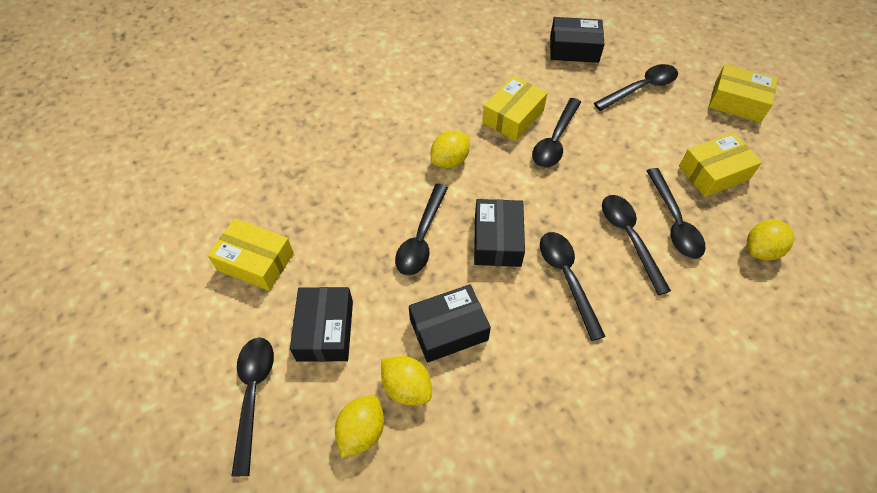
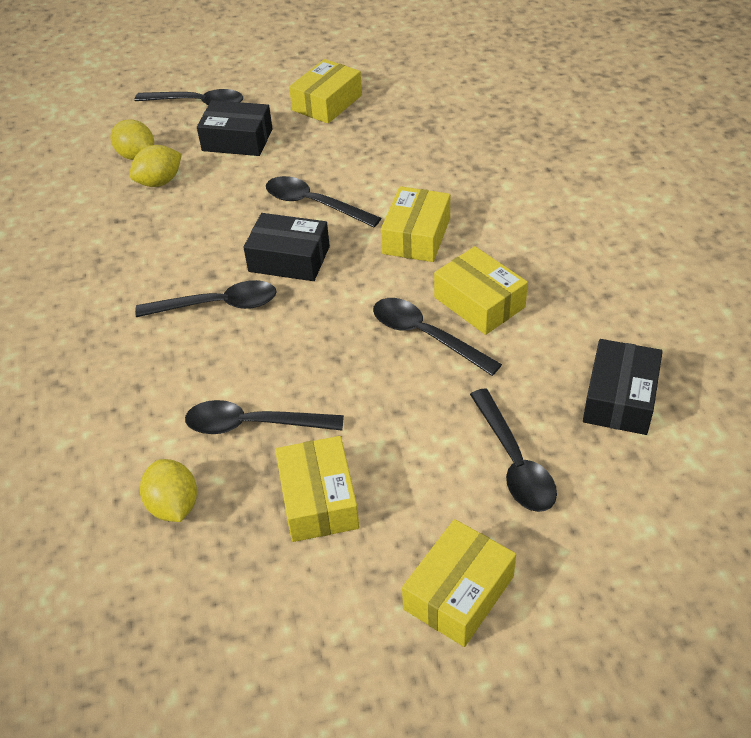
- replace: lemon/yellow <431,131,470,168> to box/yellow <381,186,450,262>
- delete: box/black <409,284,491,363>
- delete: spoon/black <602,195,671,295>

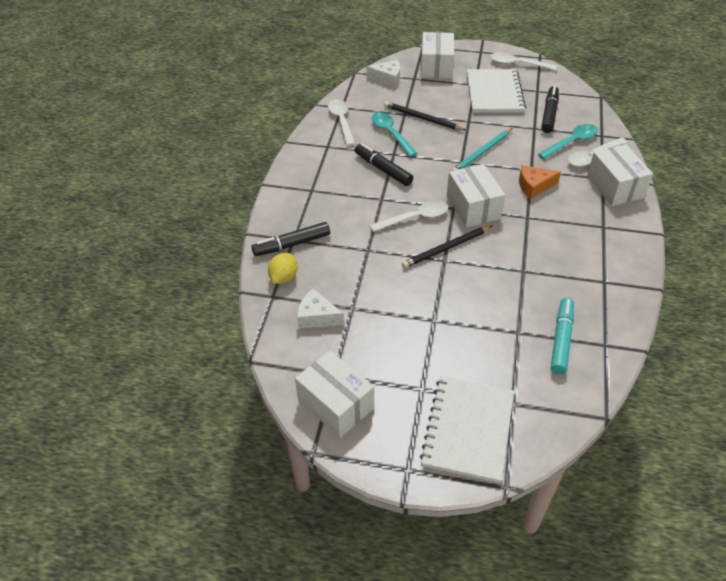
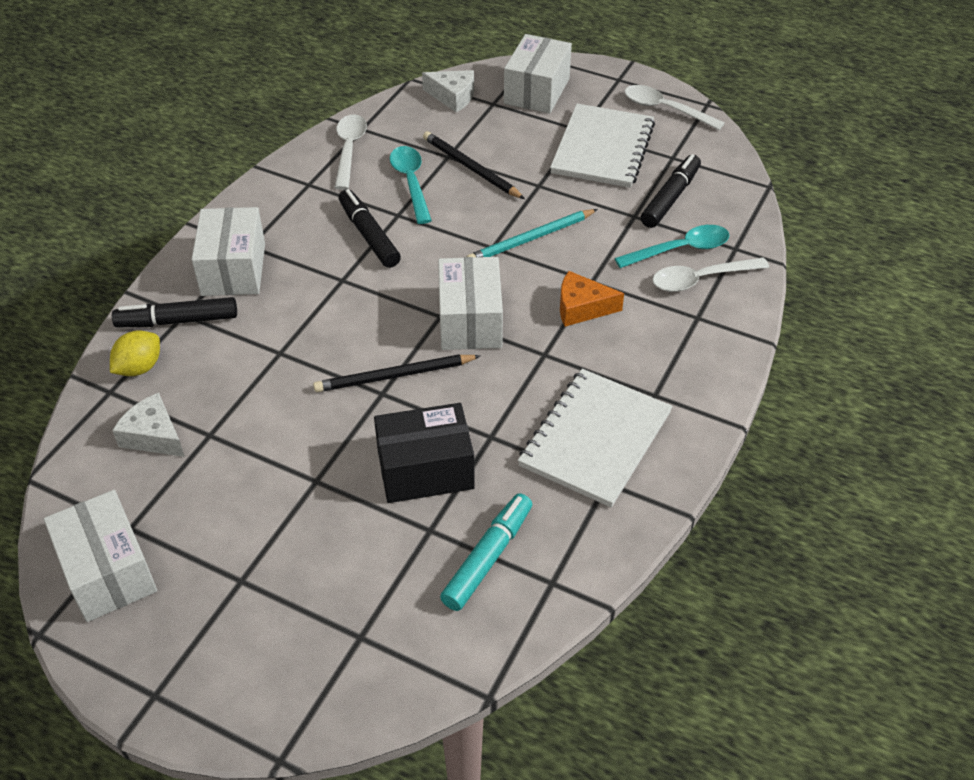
- move: box/white <587,144,653,206> to <192,207,265,296>
- insert: box/black <374,403,475,503>
- move: notebook/white <420,376,514,483> to <518,369,673,507>
- delete: spoon/white <370,200,448,232>

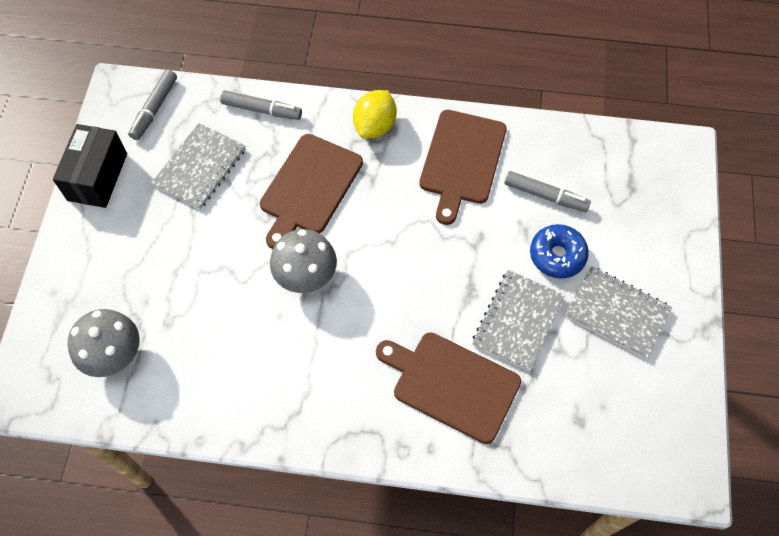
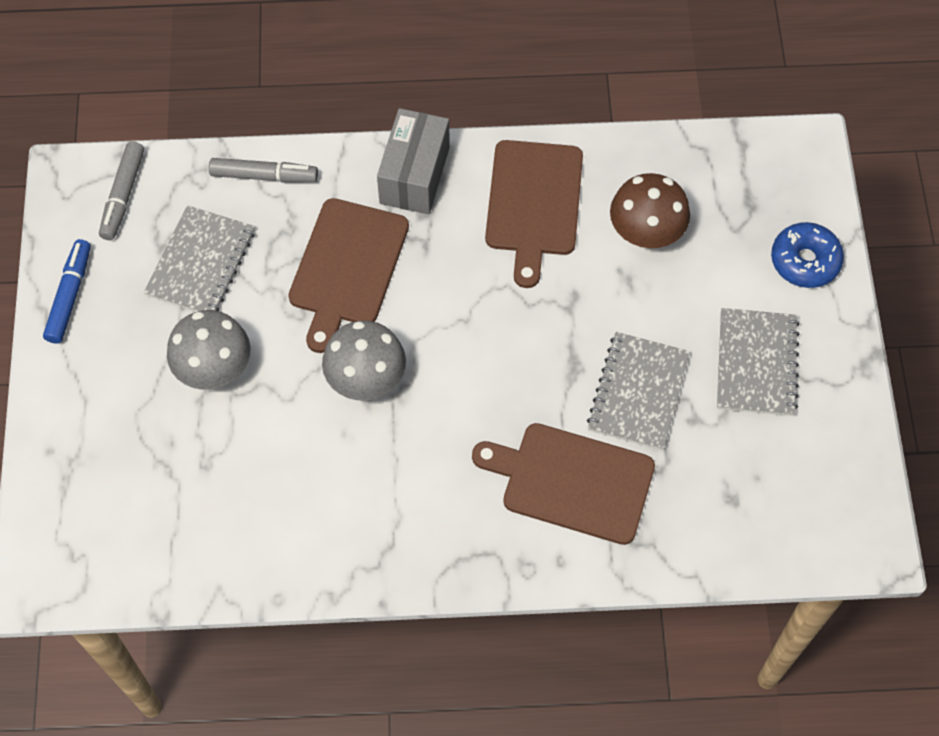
- replace: box/black <53,124,127,208> to marker/blue <43,239,91,344>
- move: mushroom/grey <68,309,140,377> to <167,310,251,390>
- replace: lemon/yellow <353,90,397,139> to box/grey <377,108,450,214>
- replace: marker/grey <505,171,591,212> to mushroom/brown <610,173,690,248>
- rotate: notebook/grey <565,266,672,359> = <717,308,800,416> 75 degrees clockwise
- move: donut/blue <530,224,589,278> to <771,222,844,288>

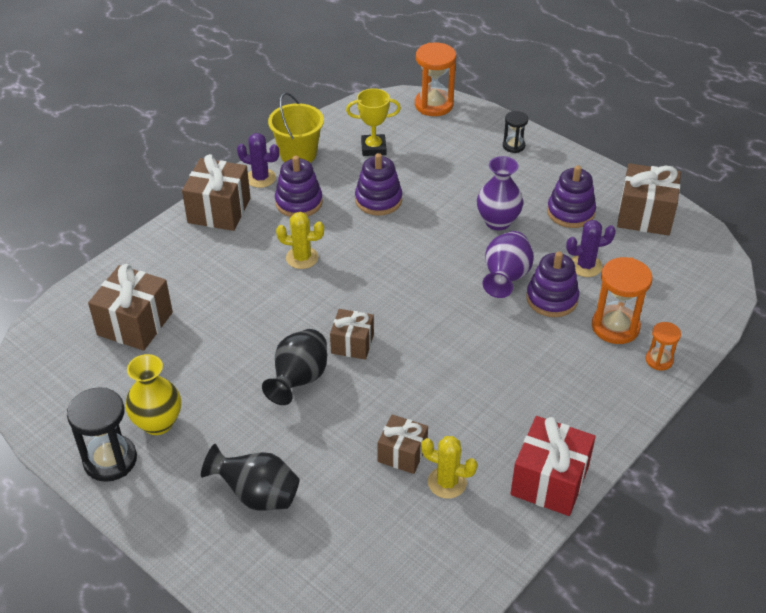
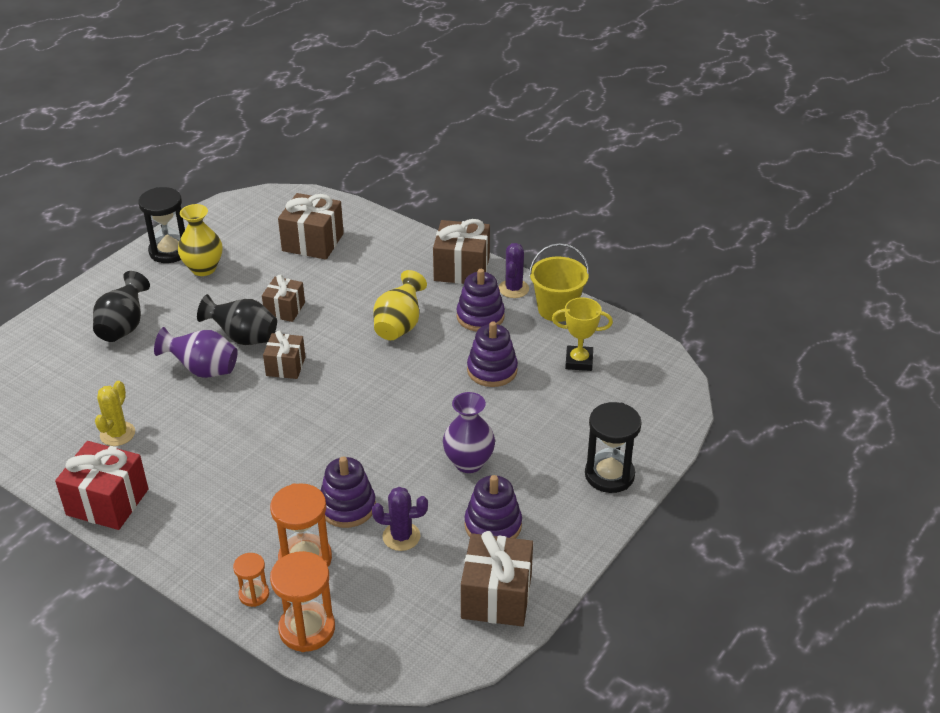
- move: vase/purple <483,231,534,298> to <154,327,238,378>
- move: gift/brown <377,415,428,474> to <262,274,305,322>
- move: hourglass/orange <415,42,456,116> to <270,551,335,652>
- rotate: cactus/purple <566,220,616,277> = <372,487,428,551> 75 degrees counterclockwise
- replace: cactus/yellow <276,212,324,269> to vase/yellow <373,270,427,340>
- rotate: trophy/yellow <346,88,401,156> = <552,297,613,371> 75 degrees counterclockwise
- resize: hourglass/black <503,111,528,153> = <585,402,642,493> x1.80

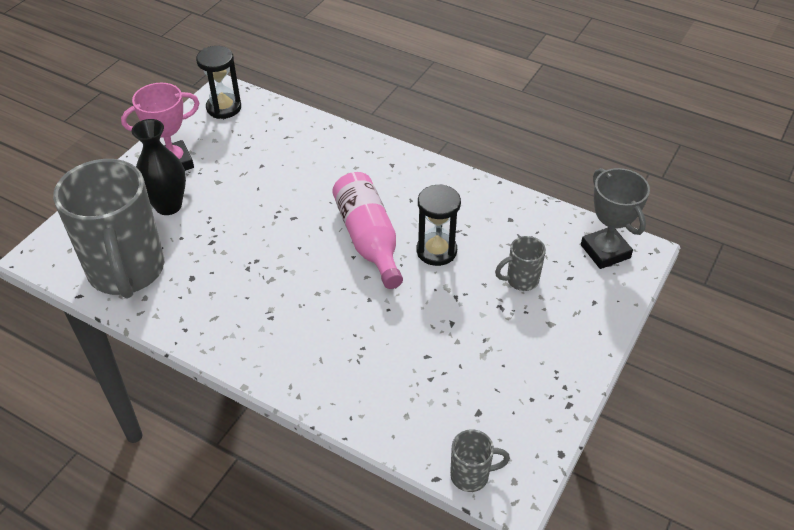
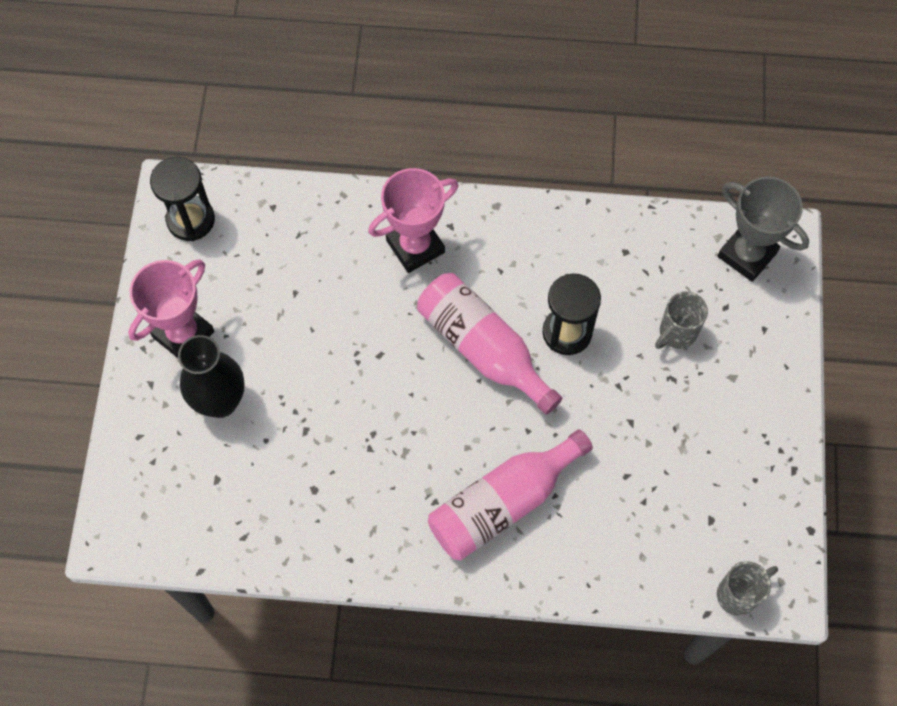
- insert: trophy/pink <368,168,458,273>
- insert: bottle/pink <428,429,593,561>
- delete: mug/grey <53,159,164,298>

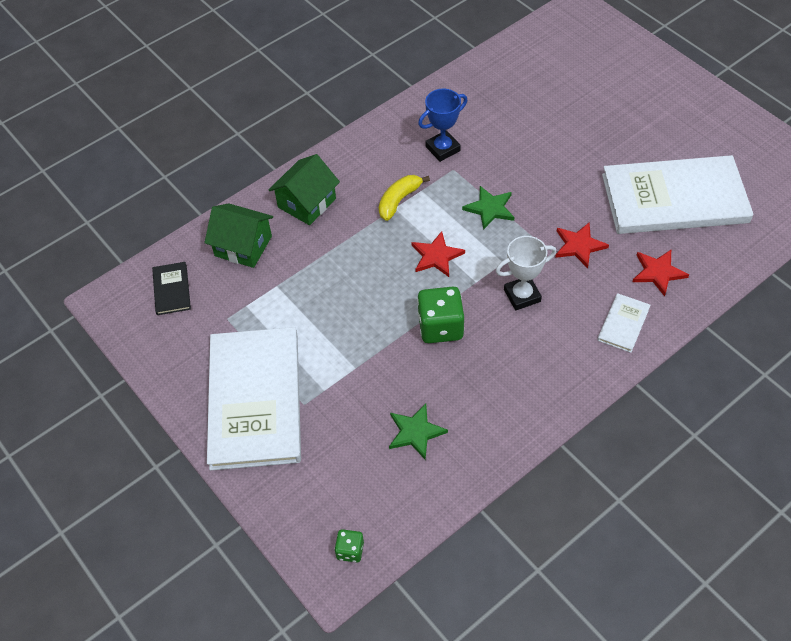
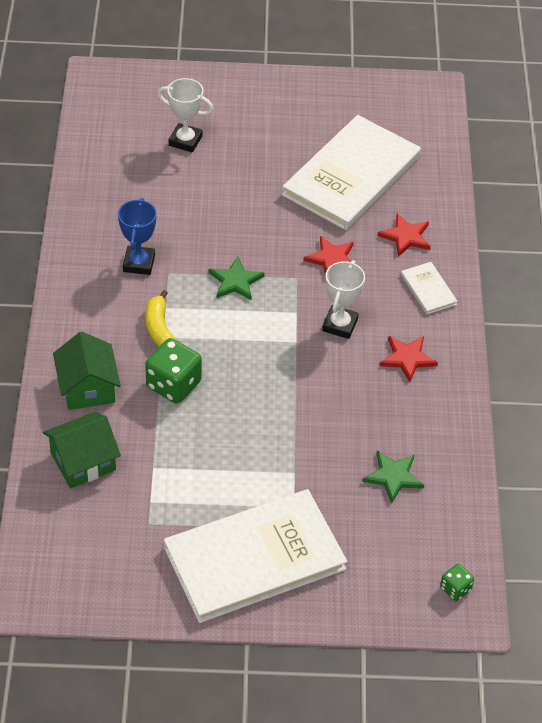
- move: dice/green <417,287,464,343> to <145,338,202,404>
- insert: trophy/white <158,78,213,153>
- rotate: book/white <207,327,301,471> = <164,489,347,623> 60 degrees counterclockwise
- move: star/red <412,231,465,277> to <379,336,438,382>
- delete: book/black <152,262,191,315>

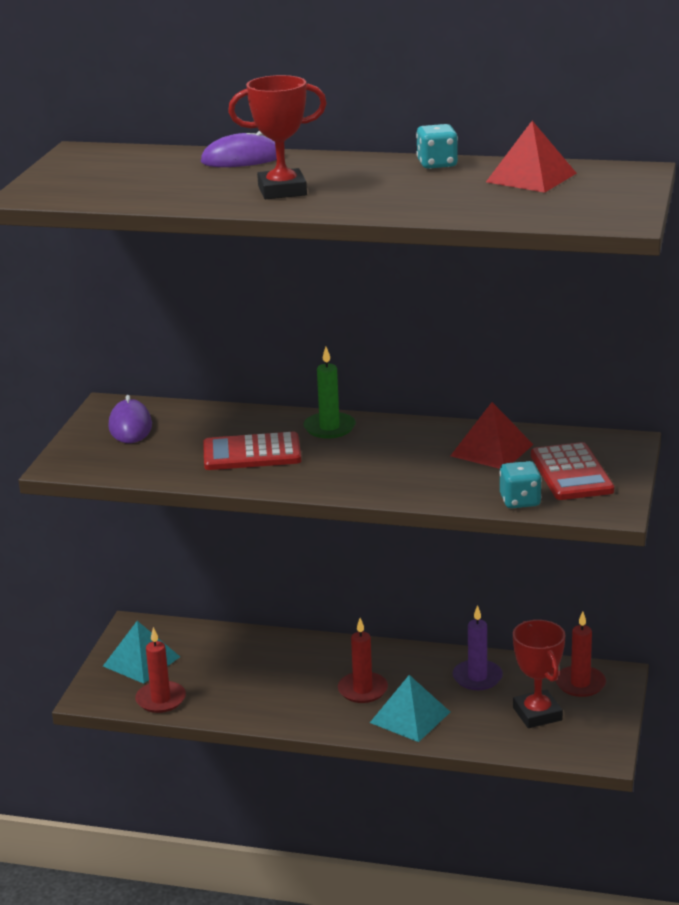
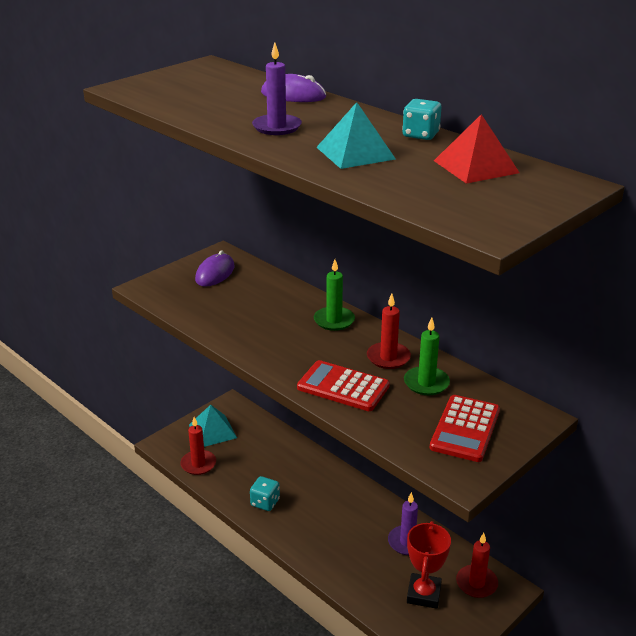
- move: dice/turquoise <499,461,542,508> to <250,476,280,511>
- replace: trophy/red <228,75,327,199> to candle/purple <252,42,302,135>
- move: calculator/red <203,432,301,470> to <297,360,390,411>
- move: pyramid/turquoise <370,675,450,742> to <316,102,396,169>
- move: candle/red <338,618,388,703> to <367,294,411,369>
- replace: pyramid/red <450,402,533,469> to candle/green <404,318,450,395>

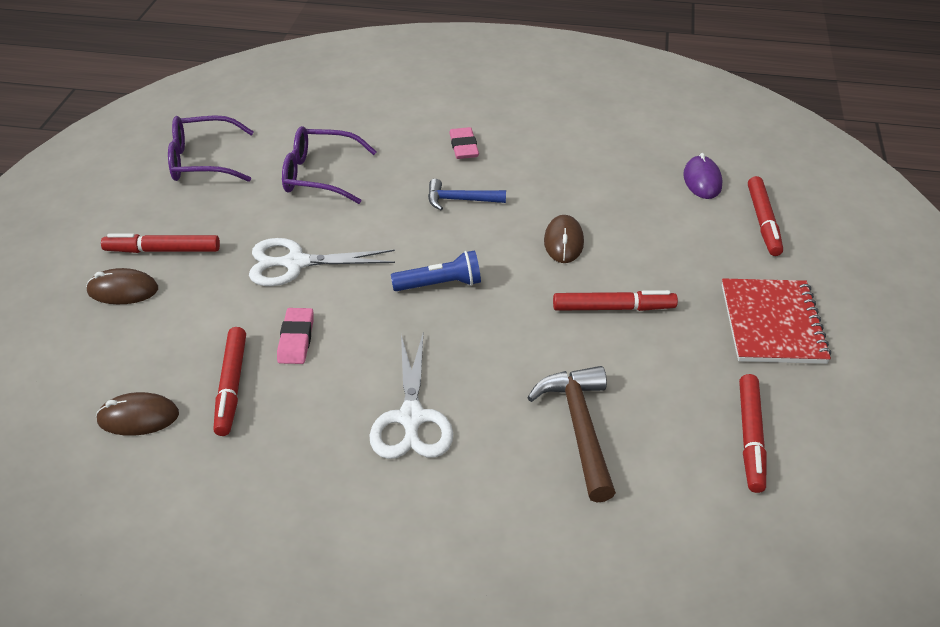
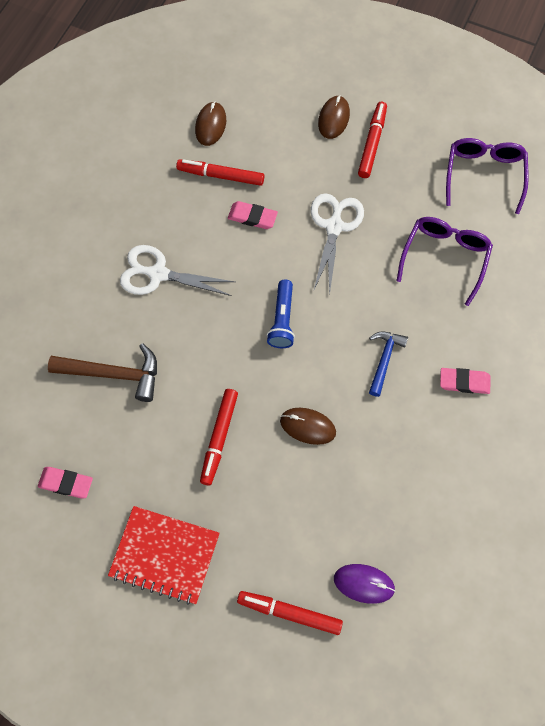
- replace: marker/red <739,374,766,493> to eraser/pink <38,467,93,498>

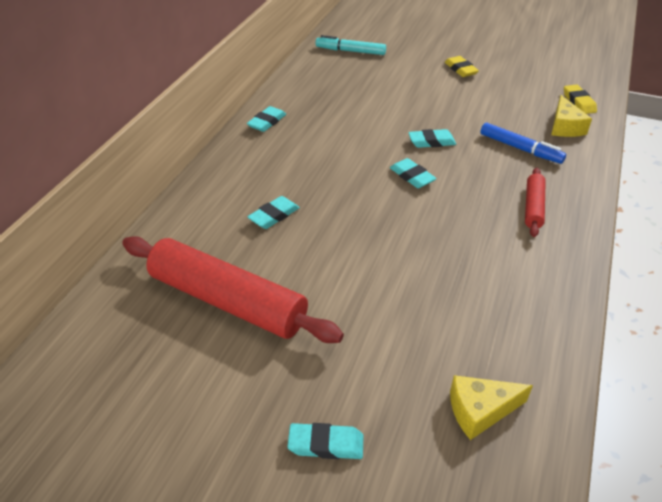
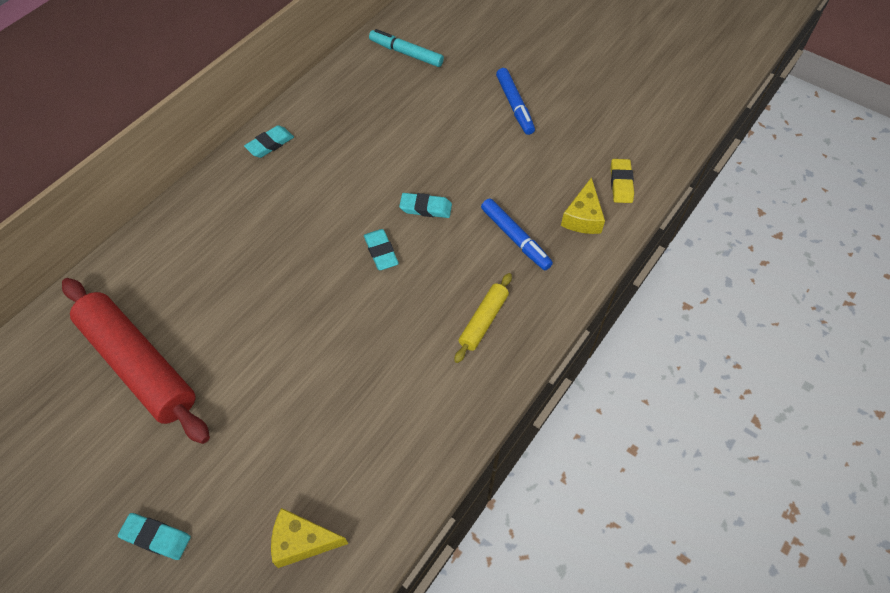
- recolor: rolling pin/red <525,168,546,237> to rolling pin/yellow <454,273,512,363>
- replace: eraser/yellow <445,56,479,77> to marker/blue <496,68,535,135>
- delete: eraser/turquoise <247,196,300,229>

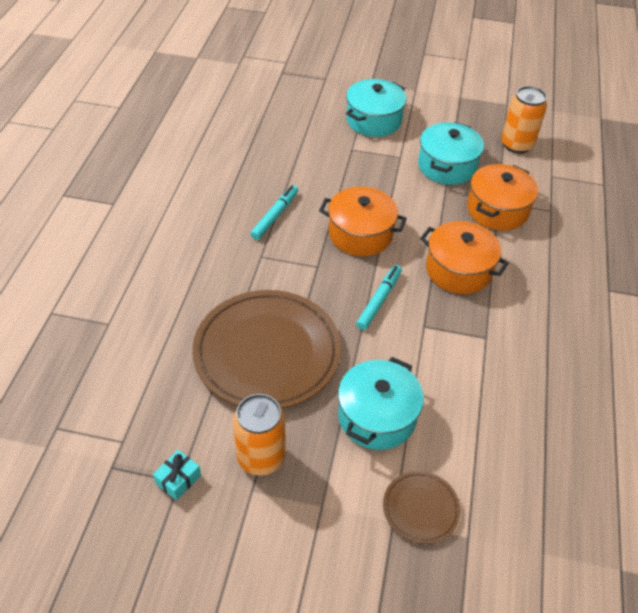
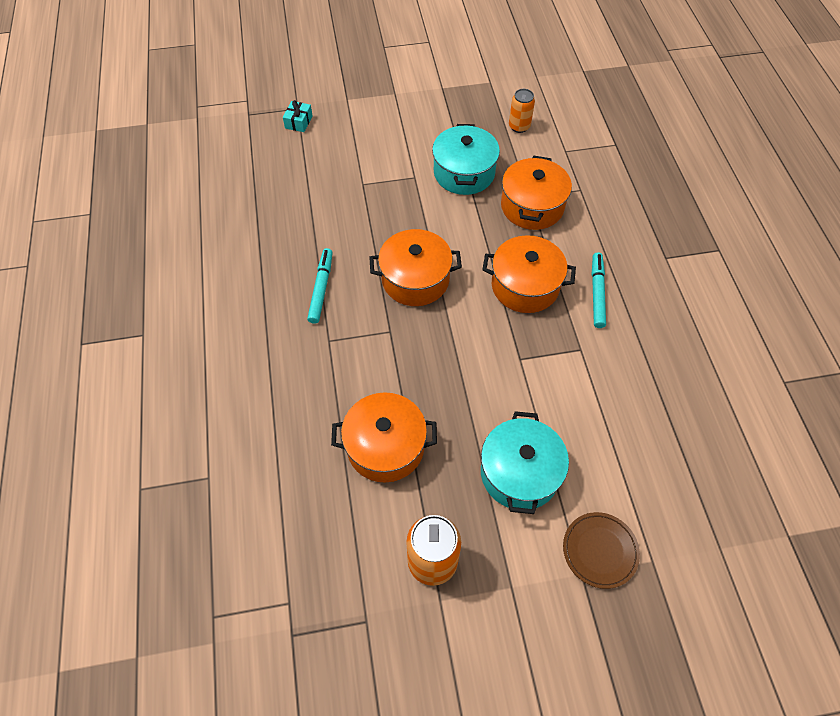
- move: gift/turquoise <153,450,201,501> to <283,100,313,132>
- replace: plate/brown <192,290,341,409> to pot/orange <331,393,437,483>
- resize: can/orange <501,86,547,154> = <509,89,535,133> x0.63
- move: marker/turquoise <356,265,402,330> to <592,252,606,328>
- delete: pot/turquoise <346,79,407,137>

